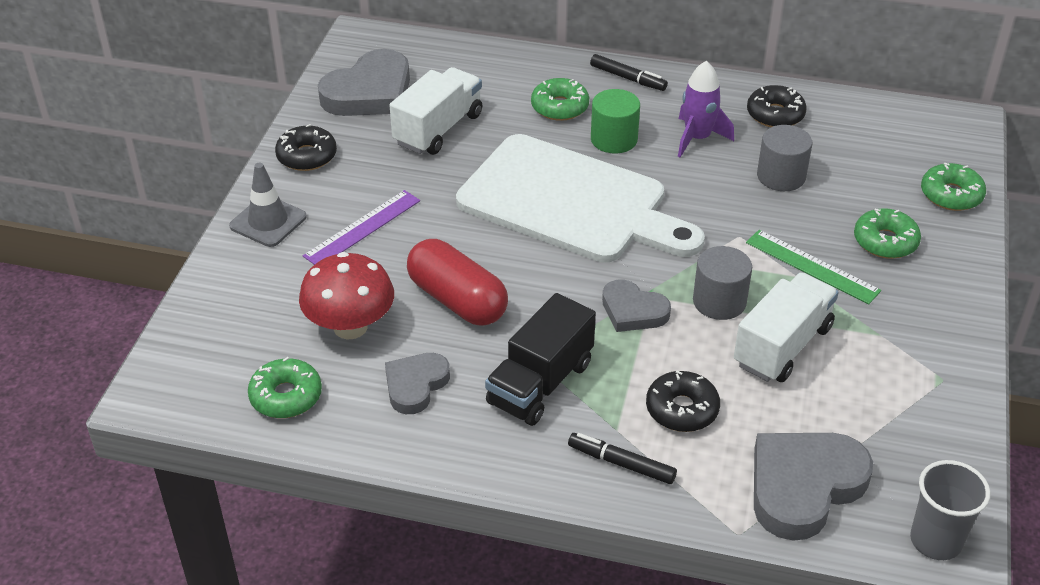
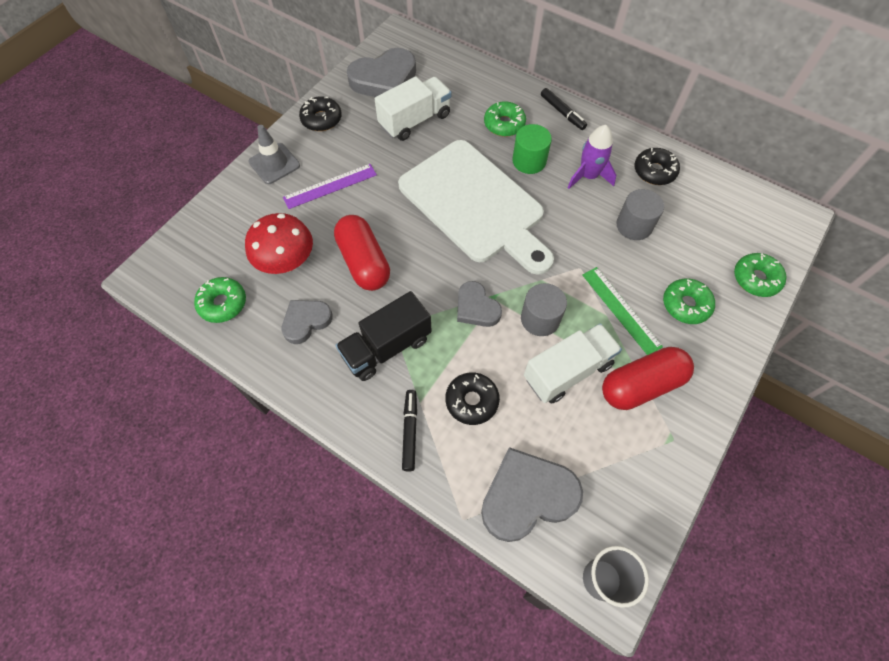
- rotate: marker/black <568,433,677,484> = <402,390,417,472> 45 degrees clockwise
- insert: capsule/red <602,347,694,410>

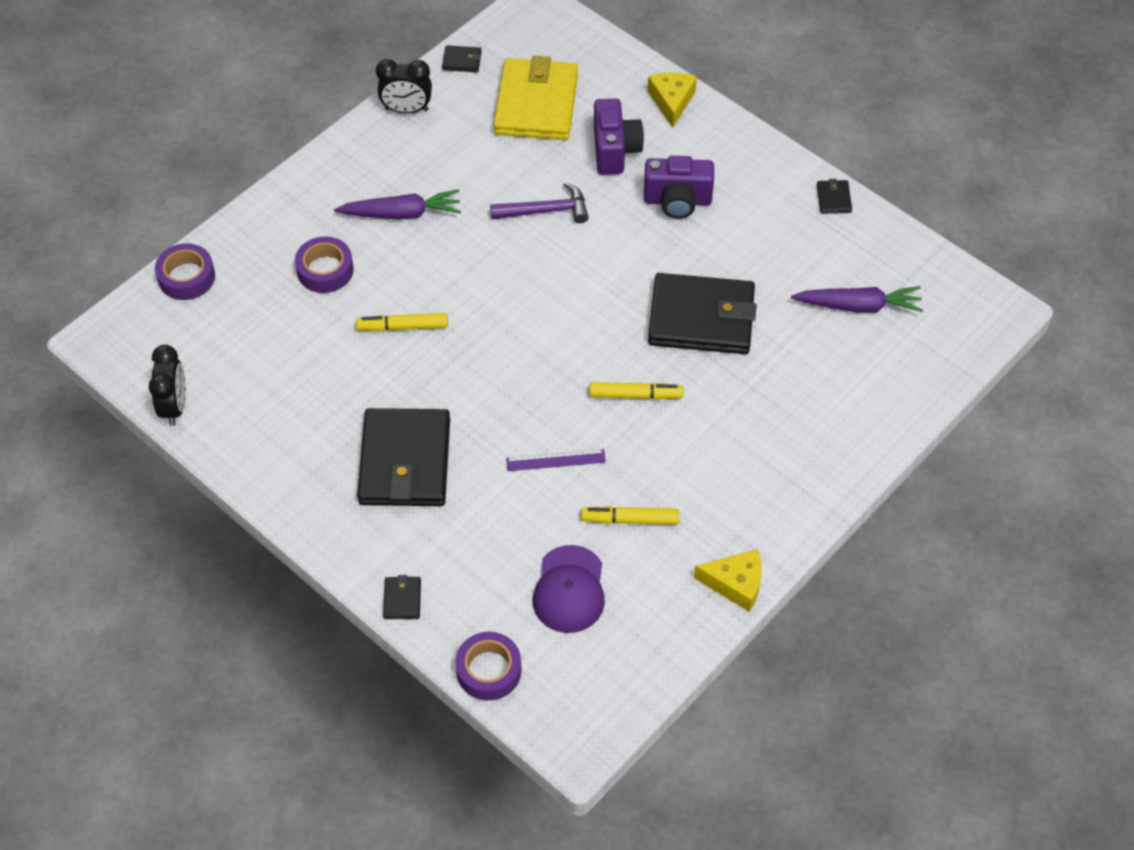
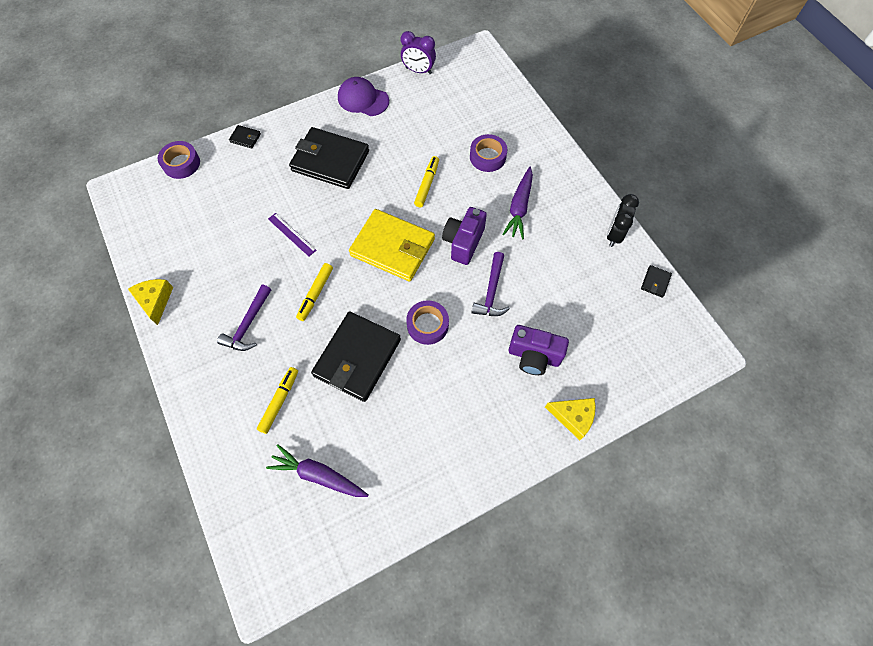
- rotate: cheese/yellow <694,549,762,612> = <128,279,173,325> 135 degrees clockwise
- insert: hammer/purple <217,285,271,351>
- move: marker/yellow <581,506,679,525> to <257,367,298,434>
- rotate: carrot/purple <791,286,923,312> = <266,444,369,497> 90 degrees clockwise
- rotate: ruler/purple <506,449,606,471> = <268,213,317,256> 60 degrees counterclockwise
- move: cap/purple <533,545,605,633> to <338,77,389,116>
- move: wallet/yellow <494,56,578,140> to <349,209,435,282>
- recolor: clock/black <149,345,186,426> to clock/purple <401,31,436,74>
- move: tape/purple <155,243,215,300> to <406,300,449,345>
- move: camera/purple <644,156,714,219> to <442,207,487,265>
- delete: wallet/black <817,179,852,214>

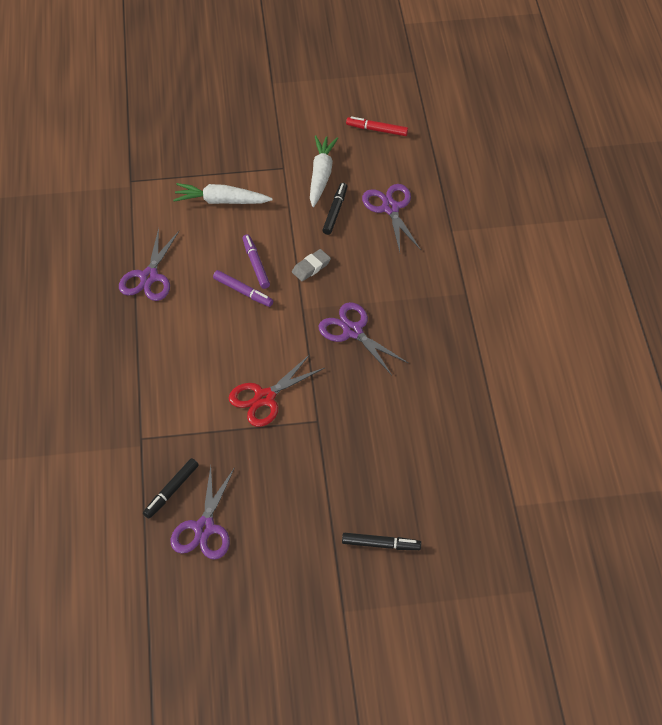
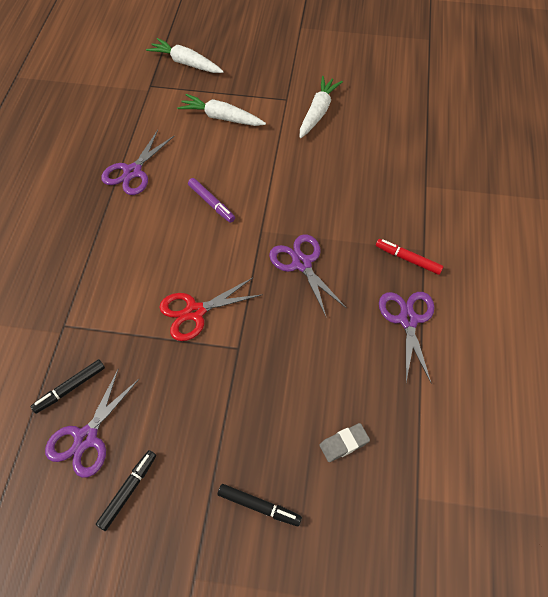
- move: marker/black <322,183,347,235> to <96,450,156,531>
- insert: carrot/white <146,38,224,73>
- move: eraser/grey <292,249,331,281> to <320,423,370,462>
- move: marker/red <346,116,408,136> to <376,239,444,275>
- move: scissors/purple <362,184,421,252> to <379,292,434,383>
- delete: marker/purple <242,234,270,289>

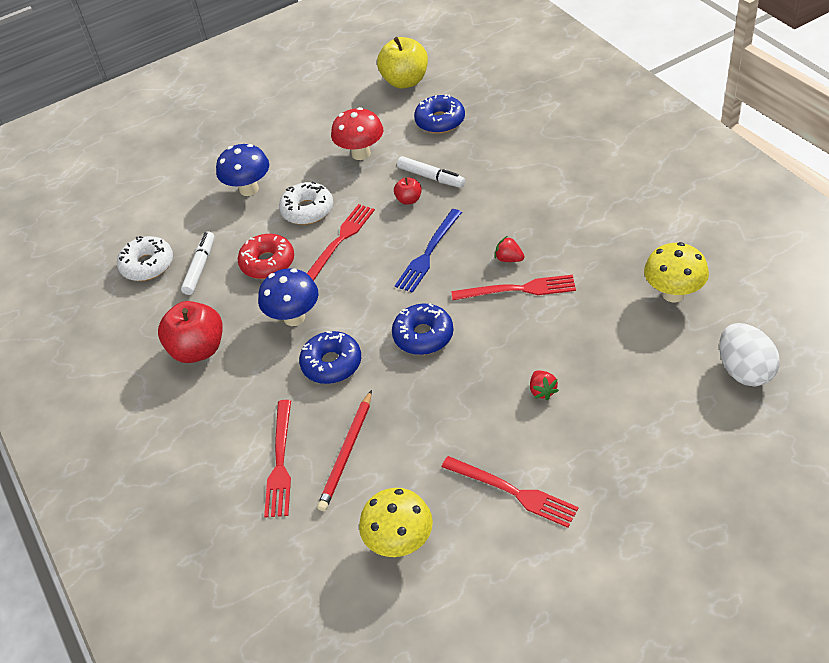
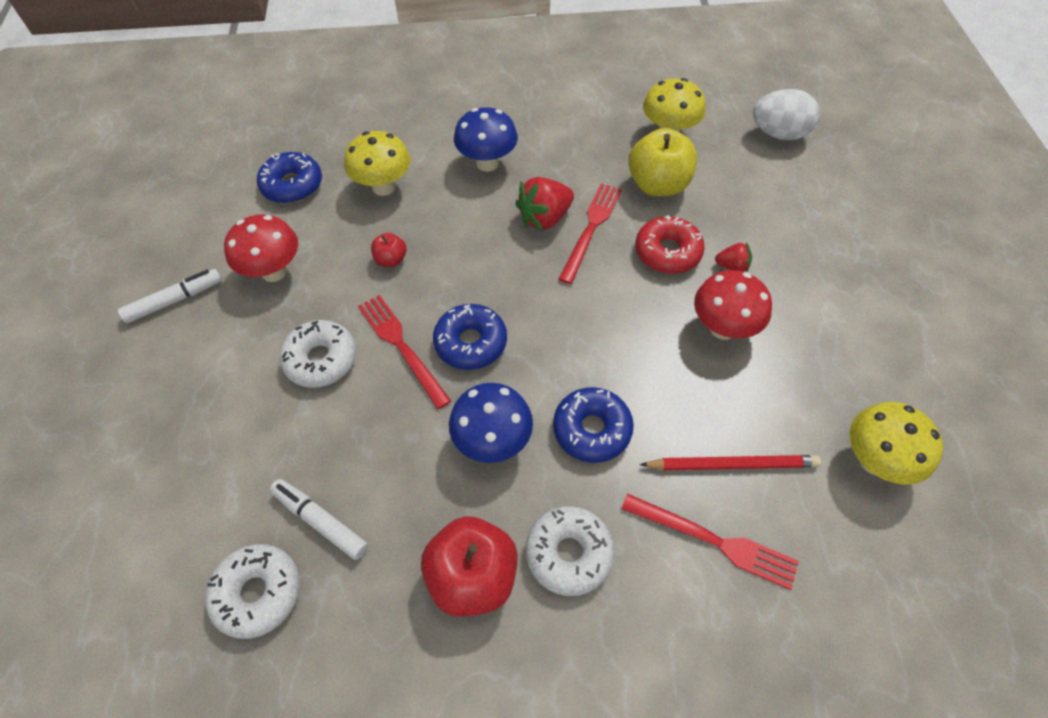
- move: marker/white <397,156,465,188> to <118,269,222,323>
- insert: mushroom/yellow <344,131,410,196>
- move: donut/blue <392,303,454,355> to <433,304,507,370>
- move: mushroom/blue <216,144,269,196> to <454,107,518,172>
- resize: strawberry/red <495,236,524,262> = <515,177,574,231> x1.80
- insert: donut/white <526,506,614,596>
- move: apple/yellow <377,37,428,89> to <628,128,697,196>
- move: donut/red <238,234,294,279> to <635,215,705,274>
- rotate: pencil/red <317,390,372,511> = <640,455,821,470> 45 degrees counterclockwise
- insert: mushroom/red <694,270,772,340>
- delete: fork/blue <395,209,462,293>
- delete: fork/red <442,456,579,528>

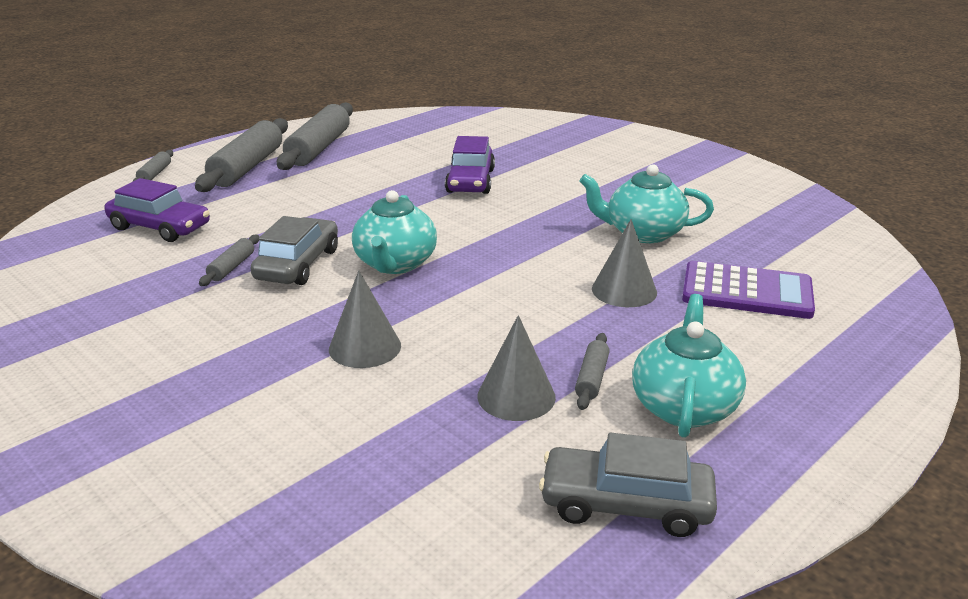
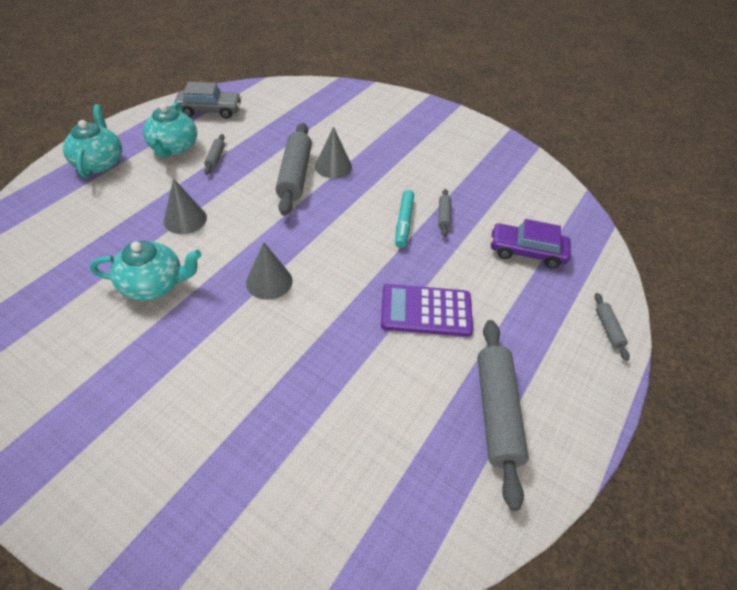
- move: teapot/turquoise <352,190,437,274> to <63,104,122,178>
- move: cone/grey <477,315,556,421> to <246,242,293,300>
- move: rolling pin/grey <195,118,288,192> to <276,123,312,216>
- move: calculator/purple <682,261,815,319> to <381,284,473,337>
- replace: car/grey <250,216,338,285> to marker/turquoise <395,190,414,248>
- delete: car/purple <445,136,495,194>

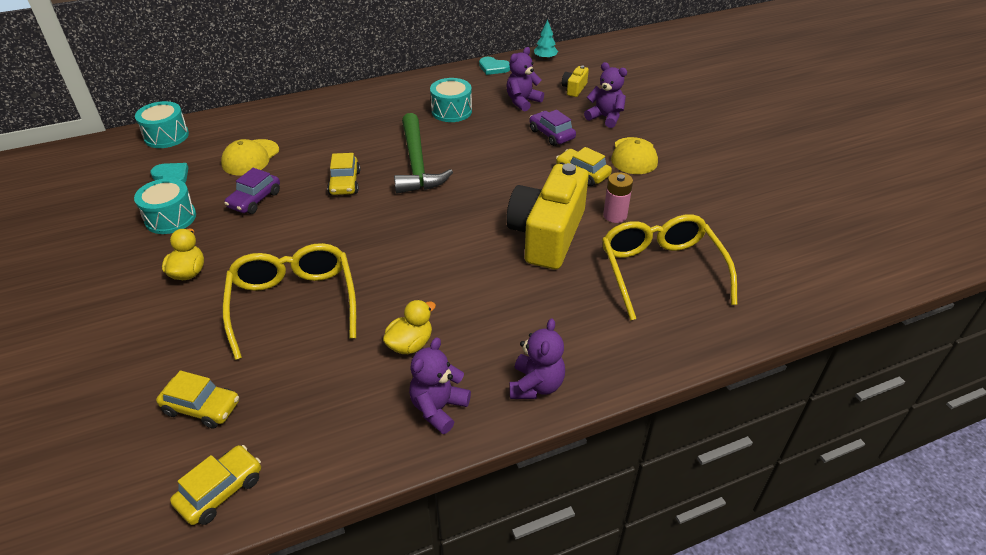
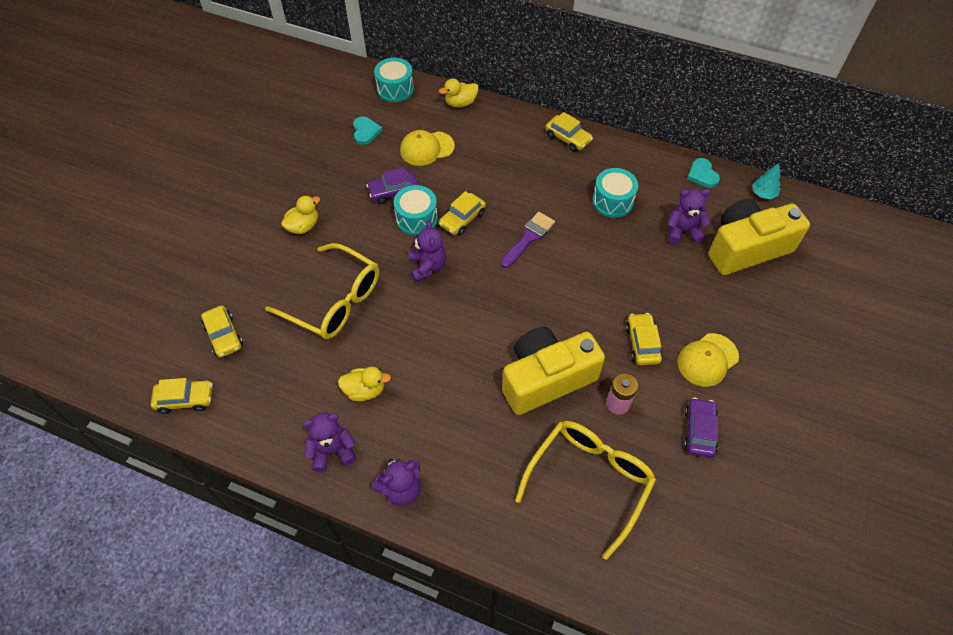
- rotate: glasses/yellow <223,243,356,360> = <265,243,379,339> 90 degrees clockwise
- move: drum/turquoise <134,178,196,234> to <394,185,438,236>
- move: teddy bear/purple <584,62,627,128> to <409,220,446,282>
- insert: duck/yellow <439,79,479,107>
- replace: hammer/green <394,113,453,194> to brush/purple <501,212,555,268>
- insert: car/yellow <545,112,593,152>
- move: car/purple <529,110,576,146> to <684,398,718,458>
- resize: camera/yellow <562,66,589,97> = <708,199,810,275> x2.40

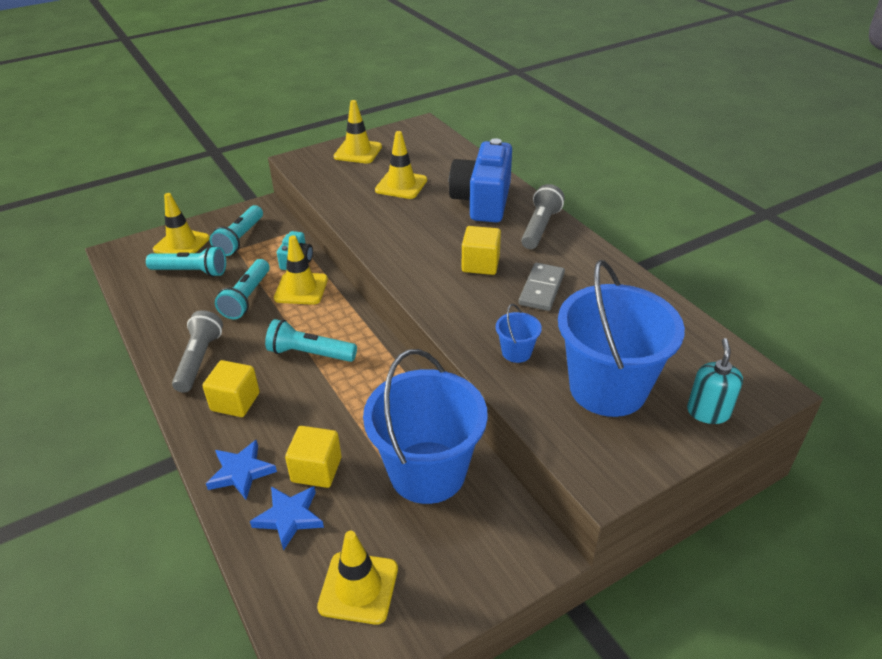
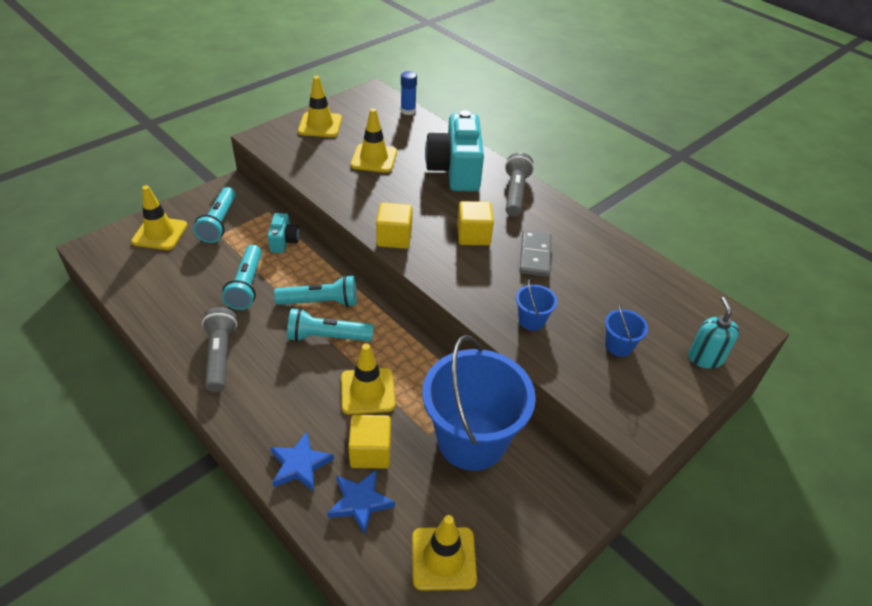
- move: flashlight/turquoise <146,246,226,277> to <274,275,357,307>
- move: traffic cone/yellow <274,236,328,305> to <341,344,395,415>
- move: cube/yellow <203,360,260,417> to <376,202,413,249>
- insert: glue stick/blue <401,71,417,115>
- recolor: camera/blue <449,138,512,223> to camera/turquoise <425,110,484,192>
- resize: bucket/blue <558,260,685,417> = <605,304,648,357> x0.41

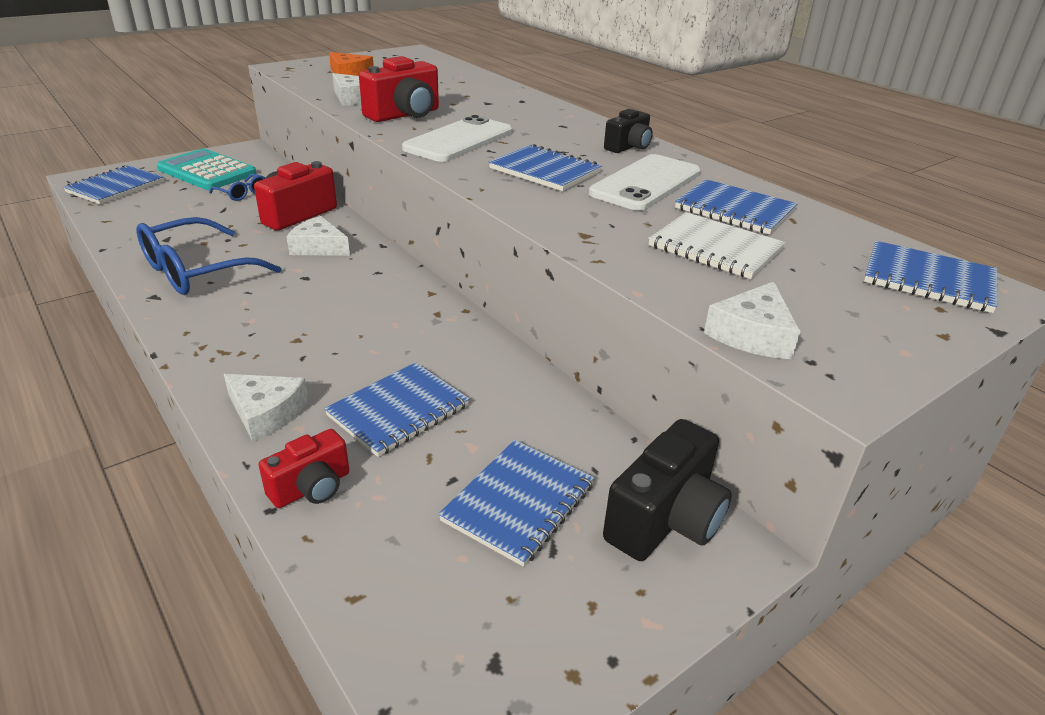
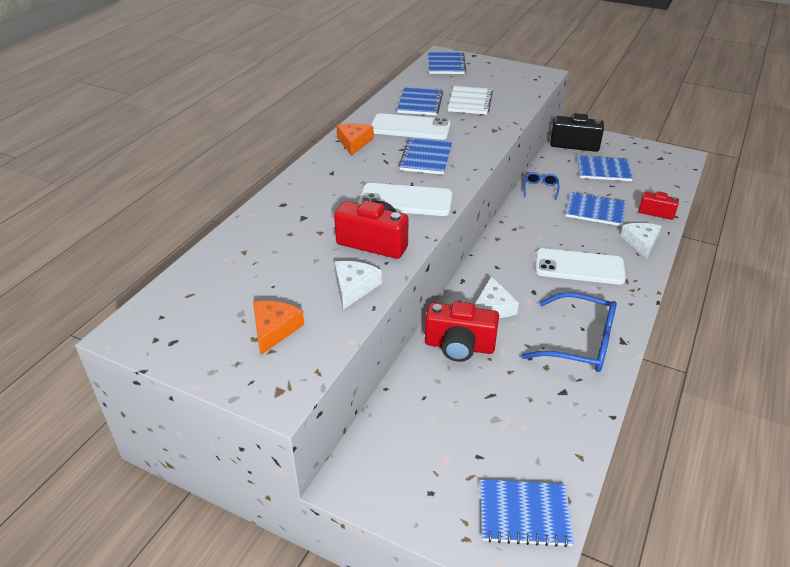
- replace: camera/black <604,109,653,153> to cheese/orange <336,123,374,156>
- move: glasses/blue <209,174,265,201> to <523,172,559,200>
- insert: phone/white <535,248,626,285>
- delete: calculator/turquoise <157,149,256,190>
- delete: cheese/white <704,282,801,359>

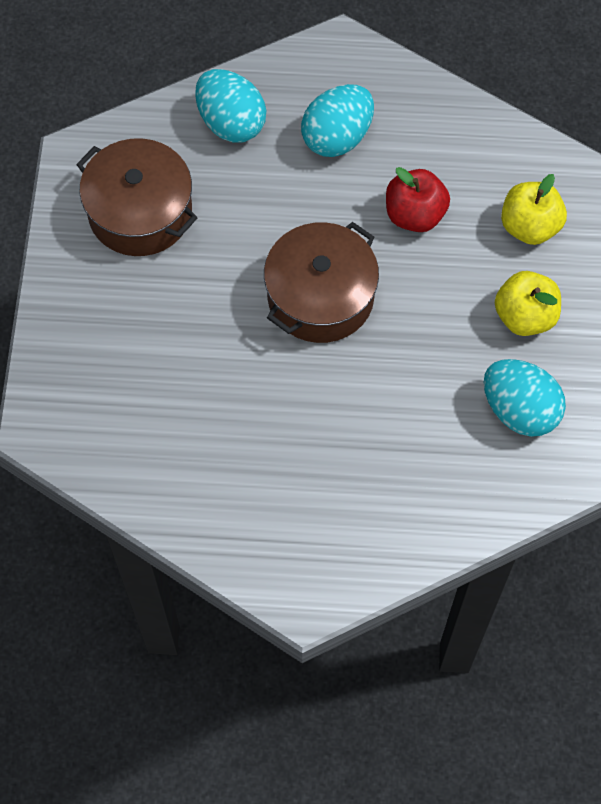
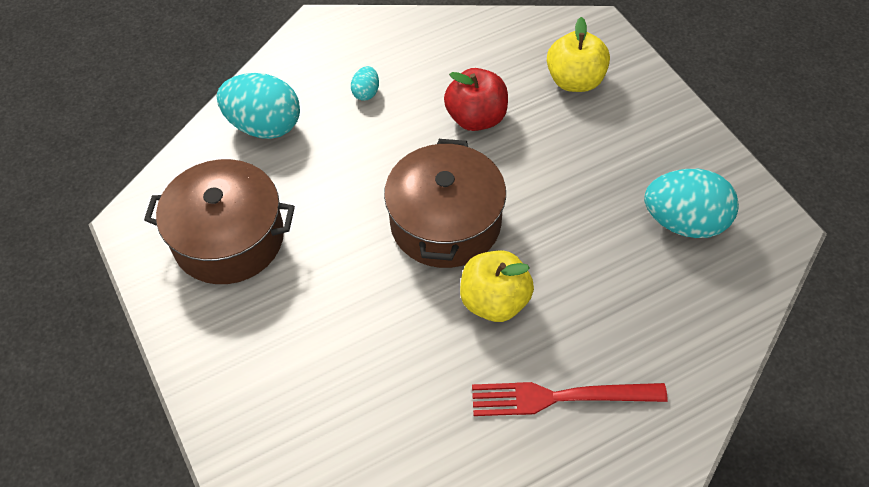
- resize: egg/turquoise <301,84,374,157> = <351,66,379,101> x0.46
- move: apple/yellow <495,271,561,336> to <460,250,534,322>
- insert: fork/red <472,382,668,416>

